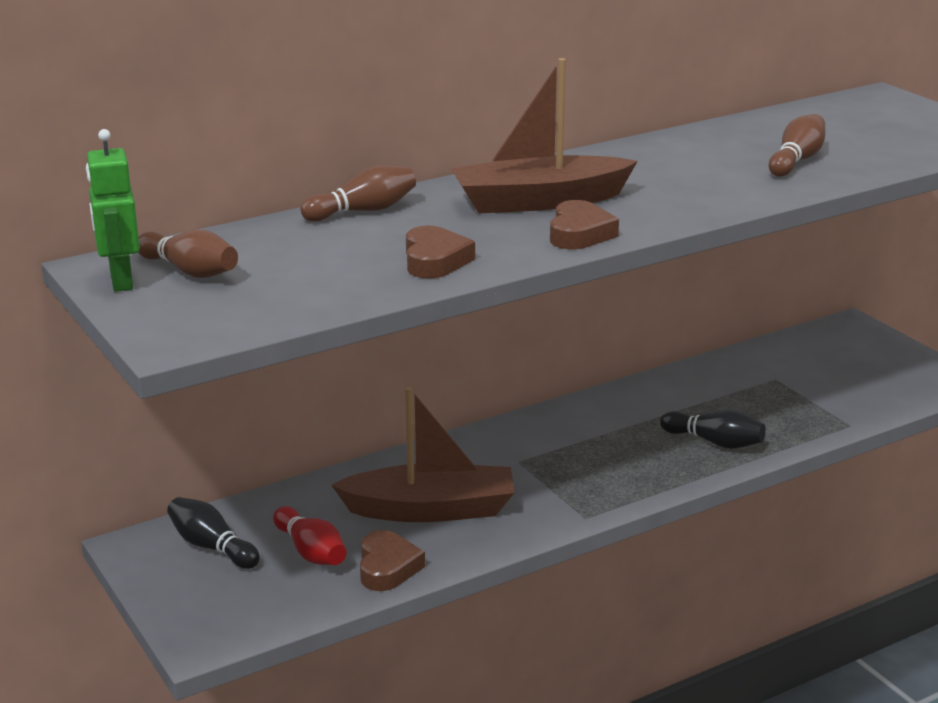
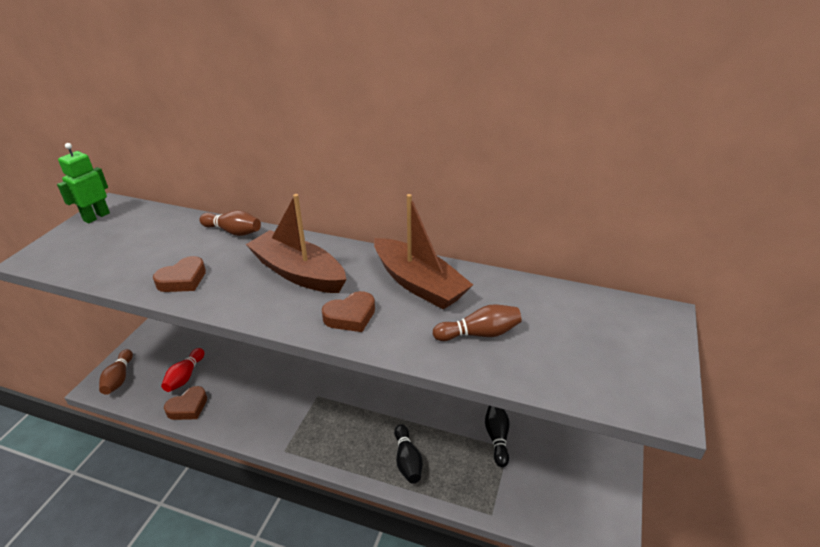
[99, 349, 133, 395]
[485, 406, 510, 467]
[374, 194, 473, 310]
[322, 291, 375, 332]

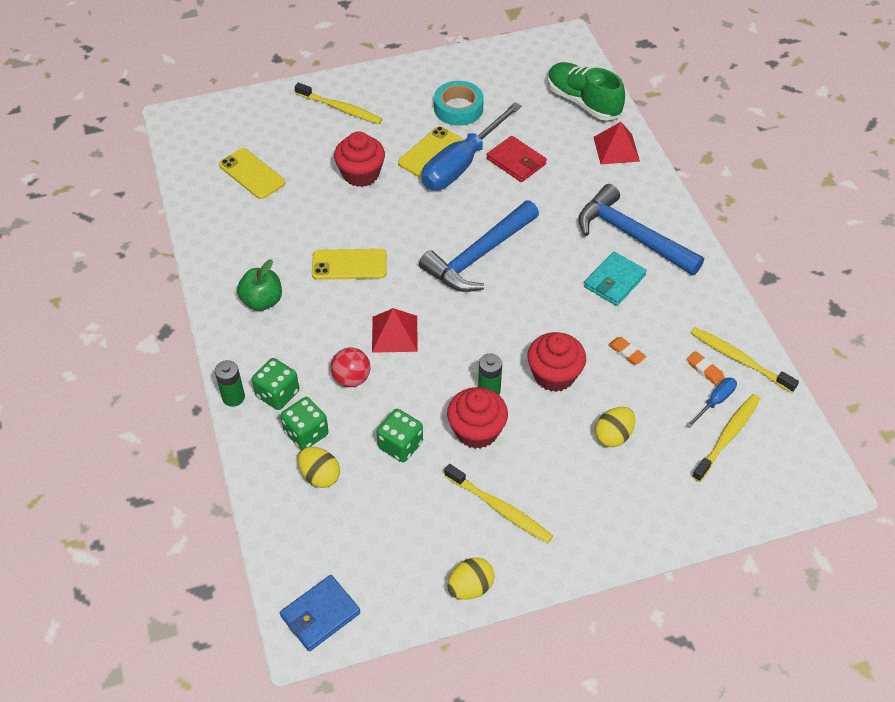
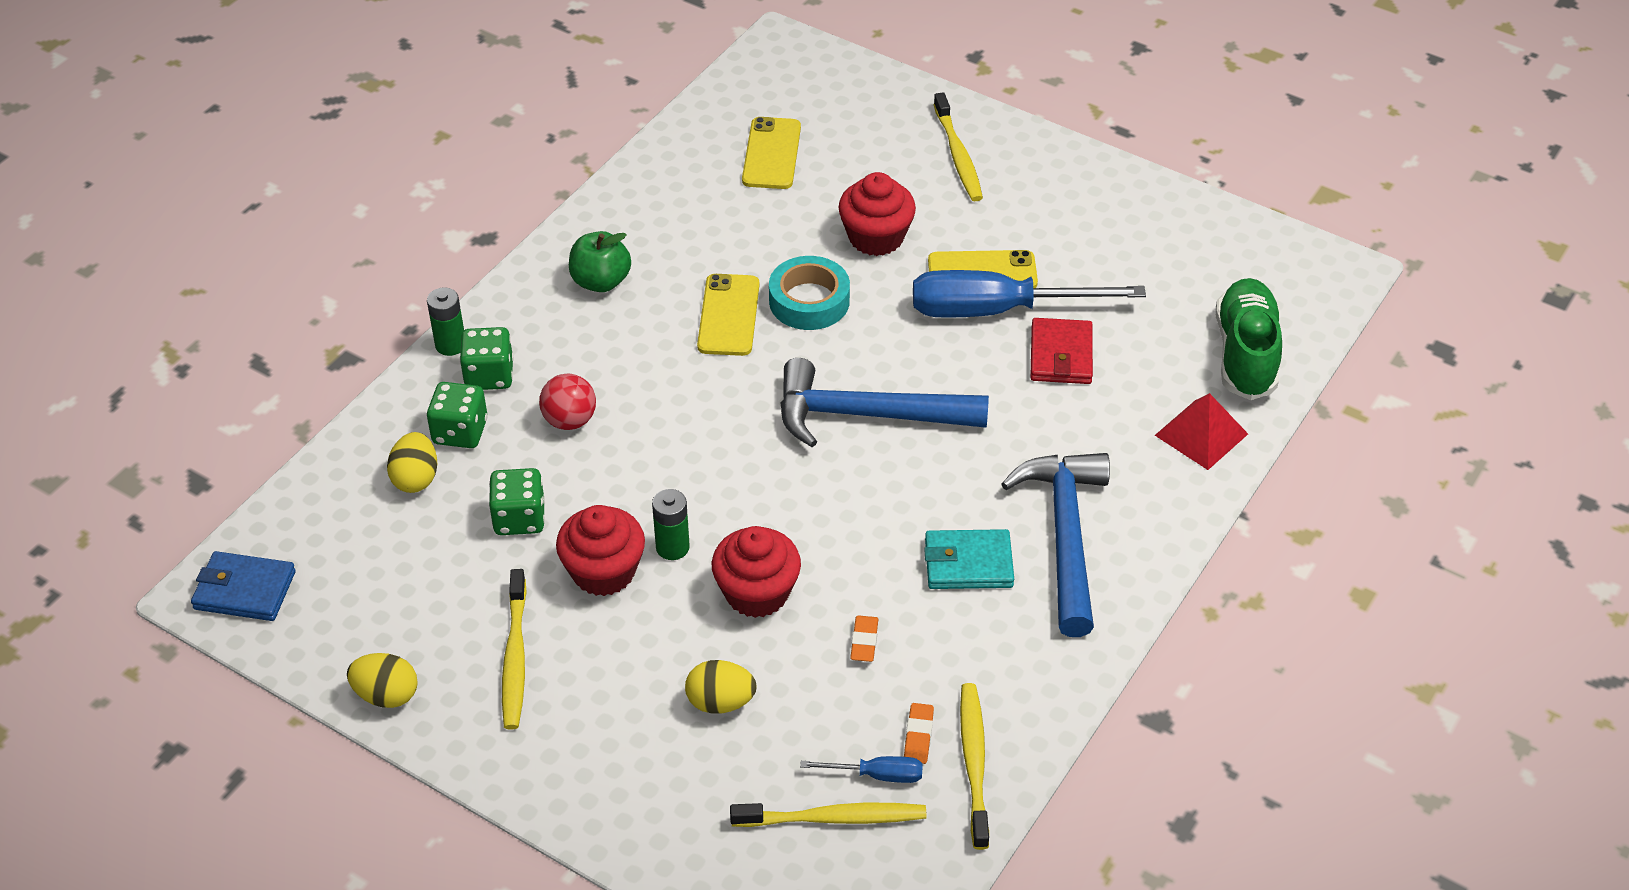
[372, 308, 418, 353] (first image)
[769, 256, 850, 330]
[697, 274, 760, 356]

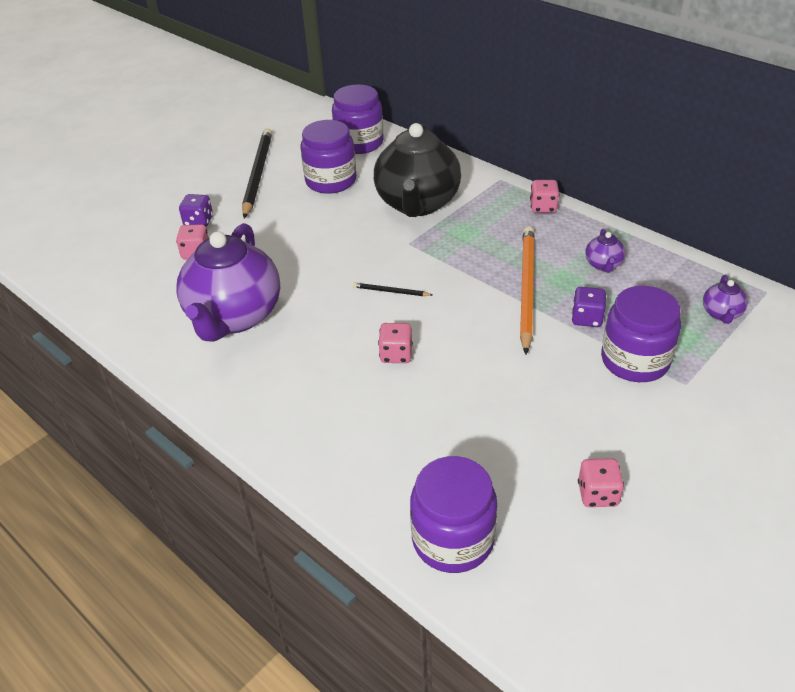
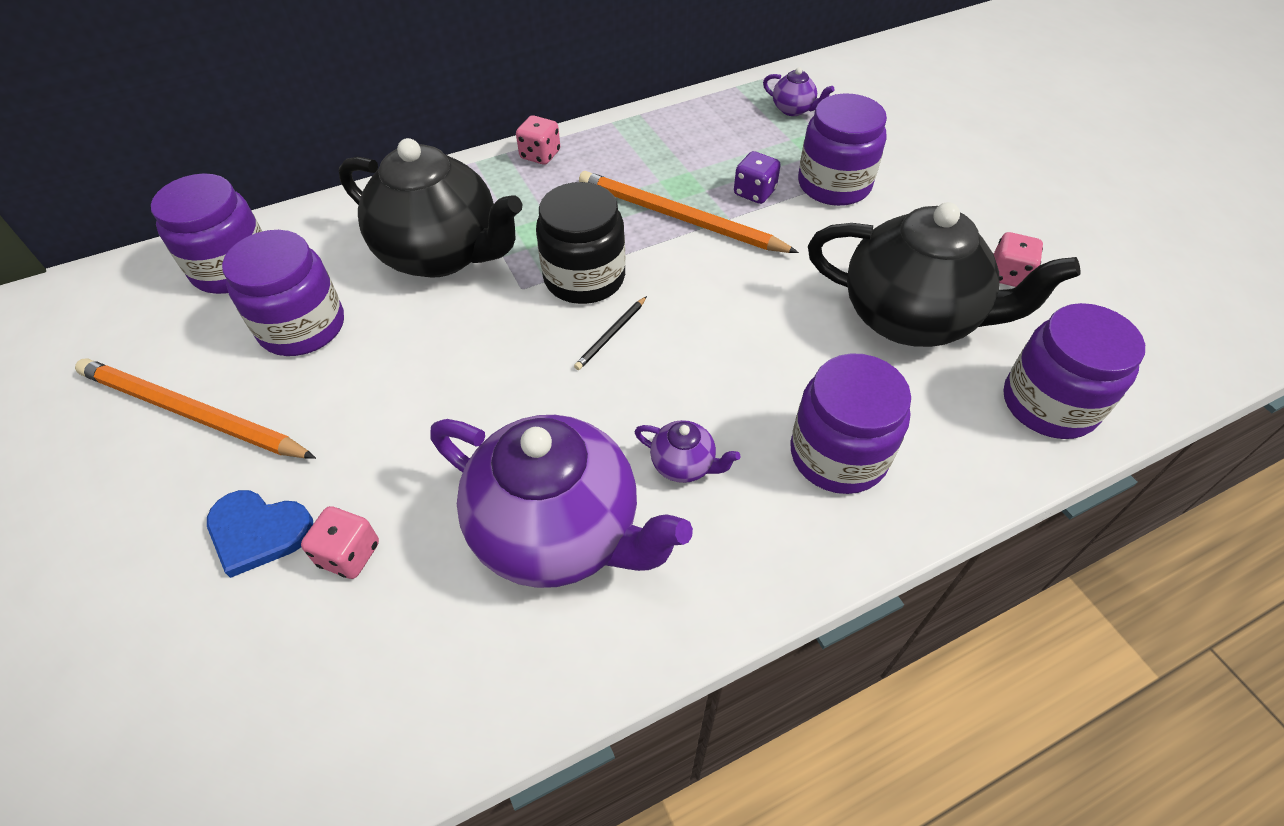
[378, 323, 413, 363] (first image)
[536, 182, 626, 304]
[791, 353, 911, 494]
[808, 202, 1081, 347]
[635, 420, 740, 483]
[207, 490, 313, 578]
[75, 359, 316, 459]

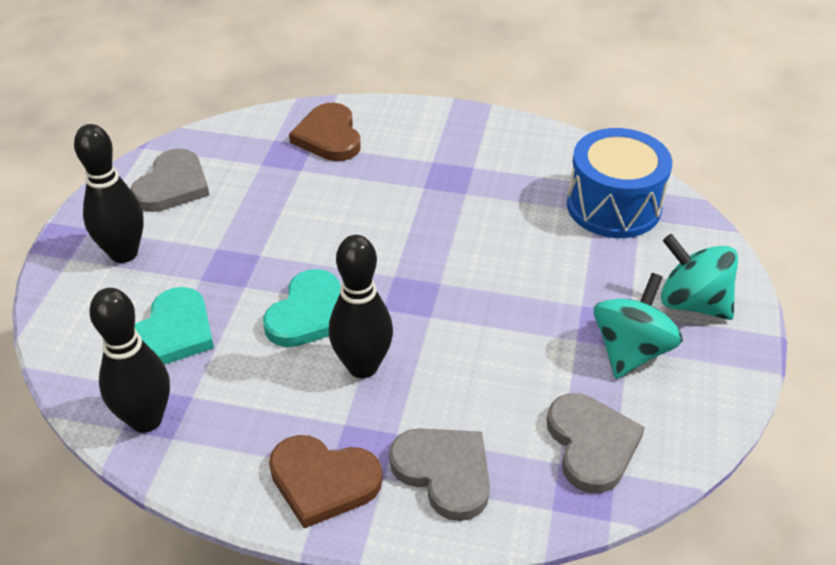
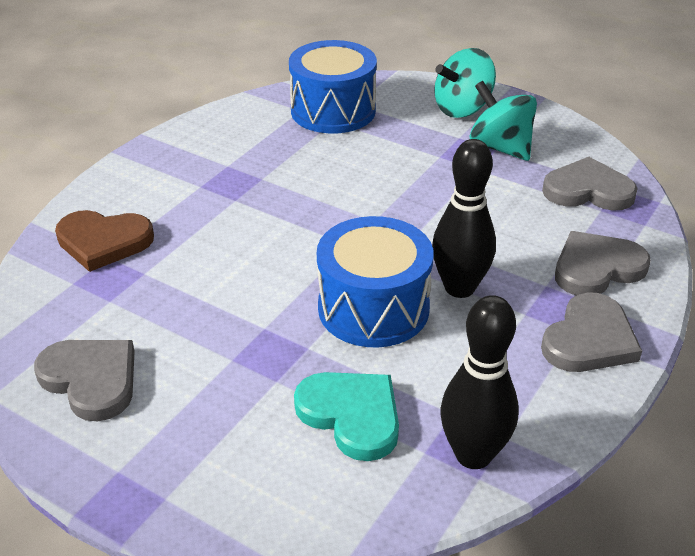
[74, 124, 144, 263] (first image)
[317, 216, 434, 347]
[541, 292, 642, 372]

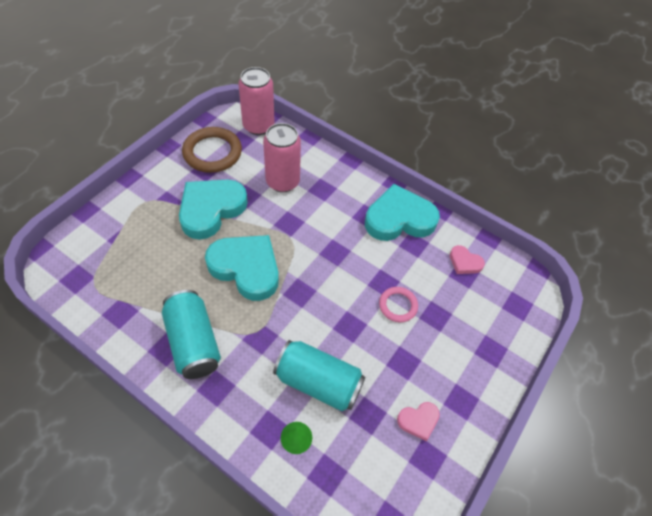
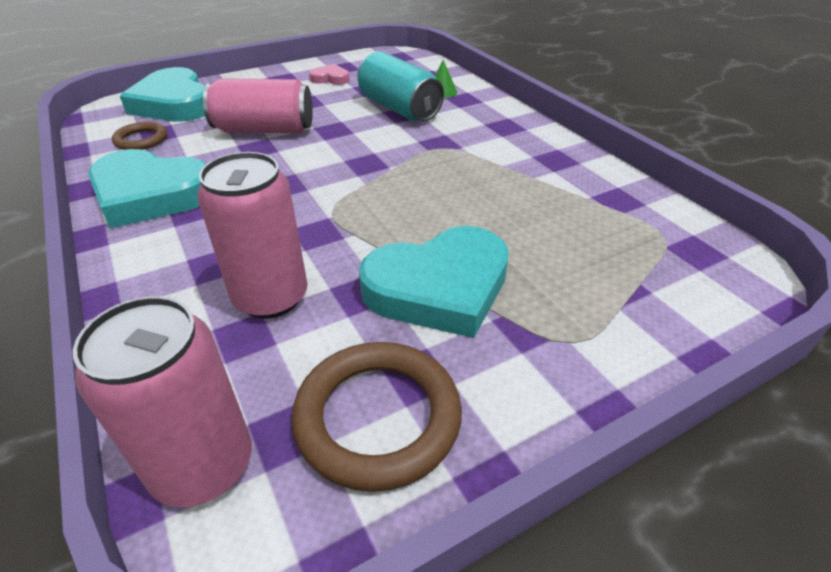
[162, 290, 221, 379] (first image)
[120, 67, 205, 122]
[203, 78, 313, 133]
[112, 122, 167, 150]

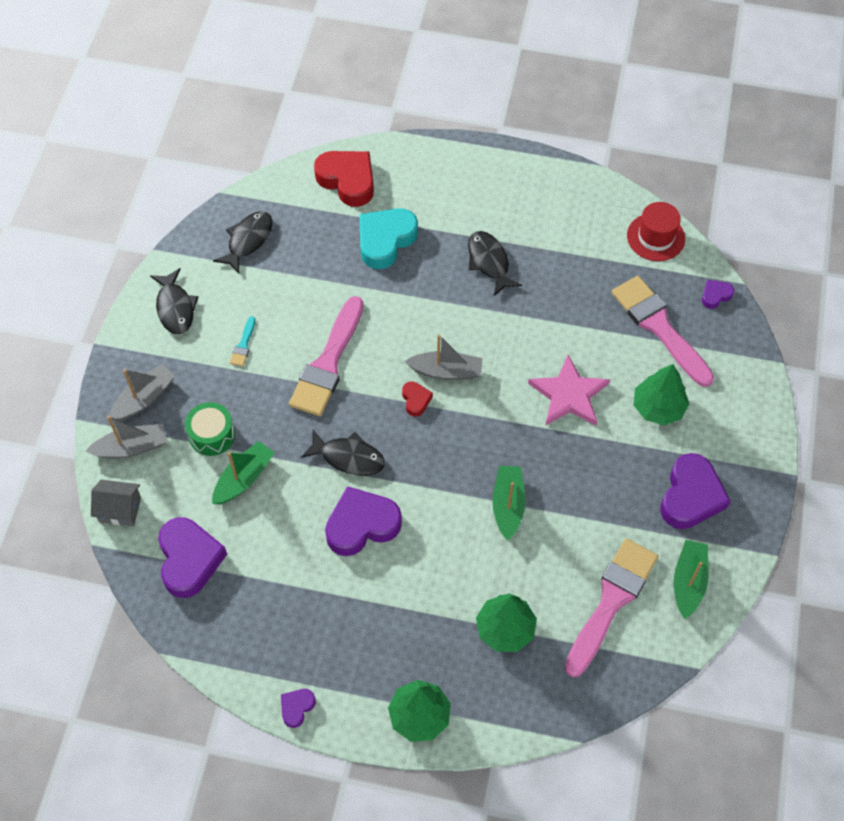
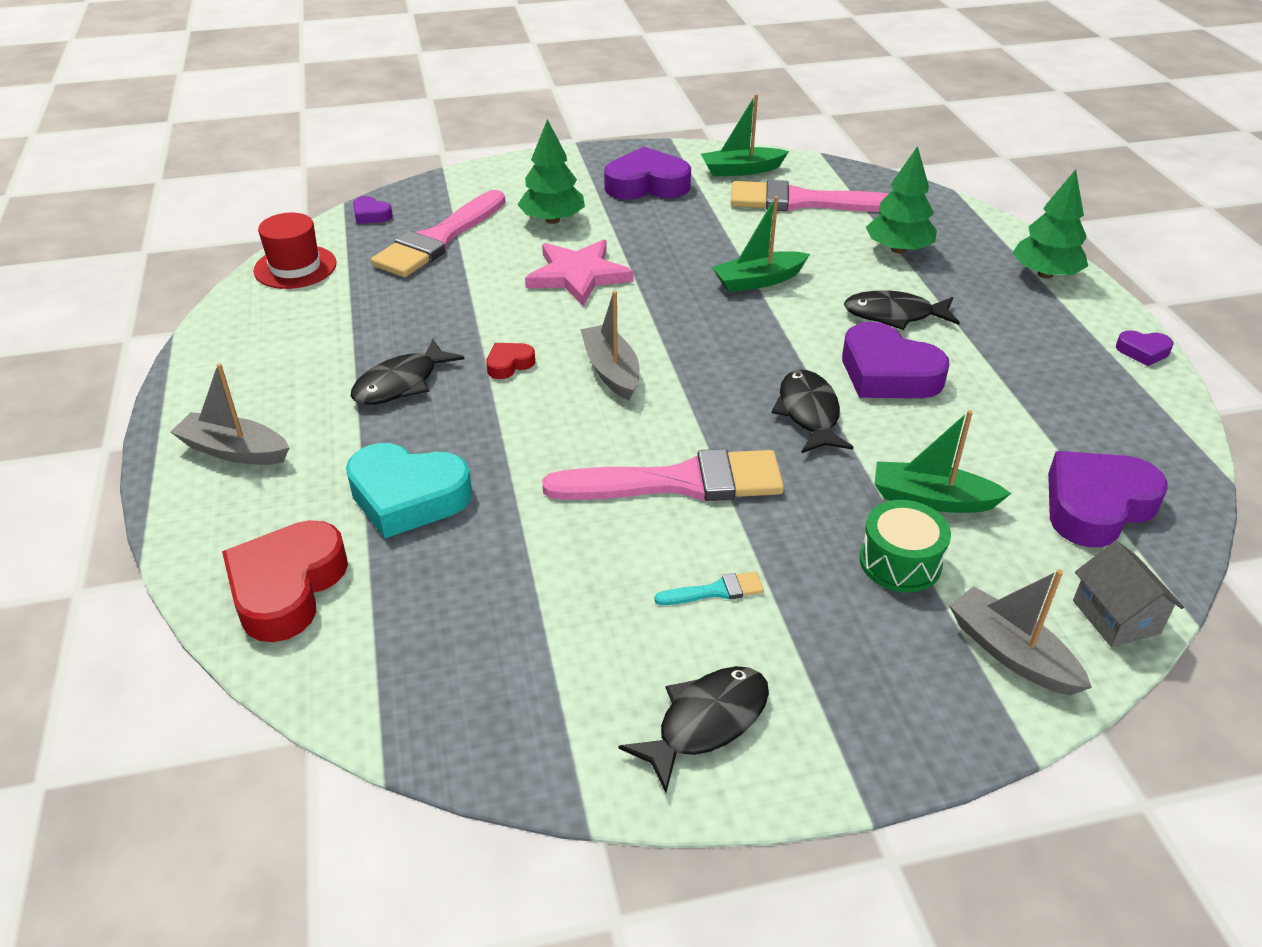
[171, 363, 290, 465]
[844, 290, 960, 330]
[486, 343, 535, 379]

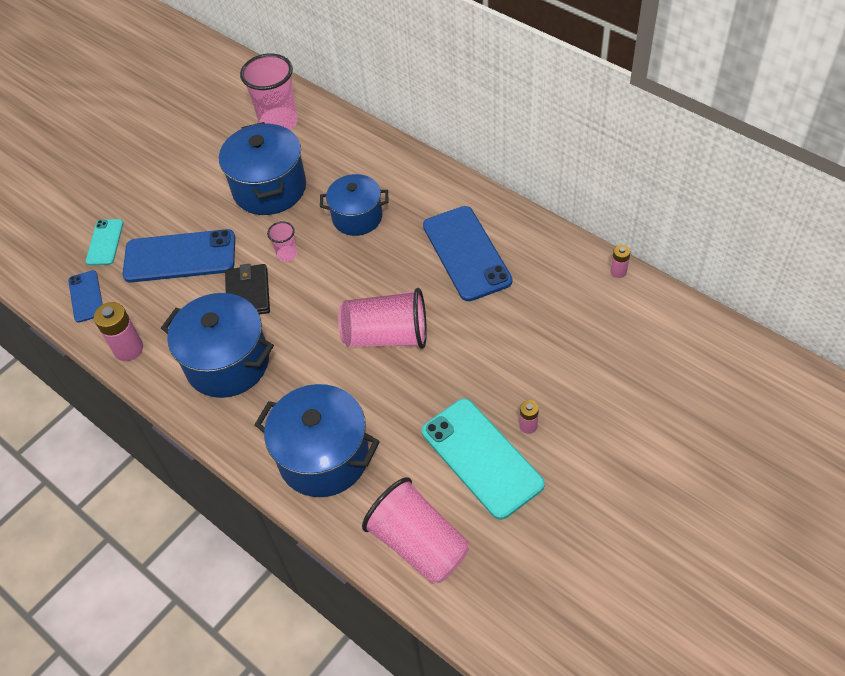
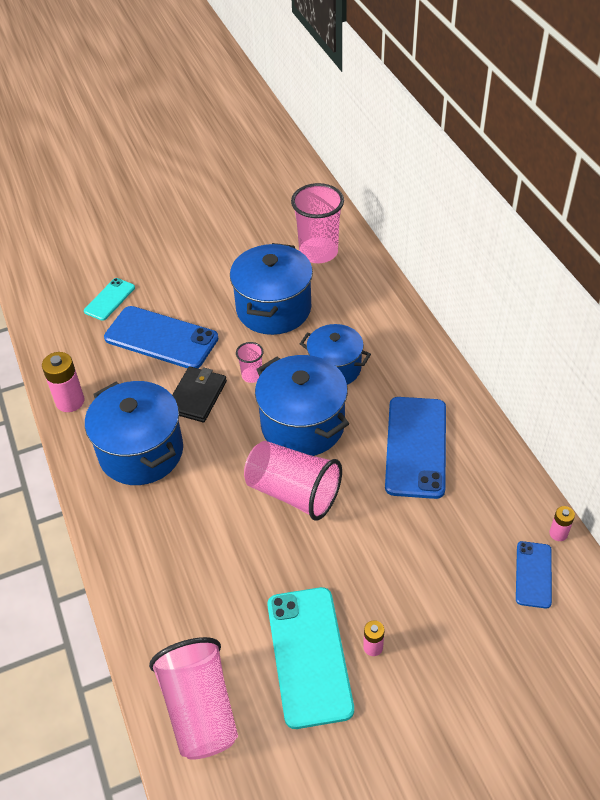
[516, 541, 552, 608]
[255, 355, 349, 456]

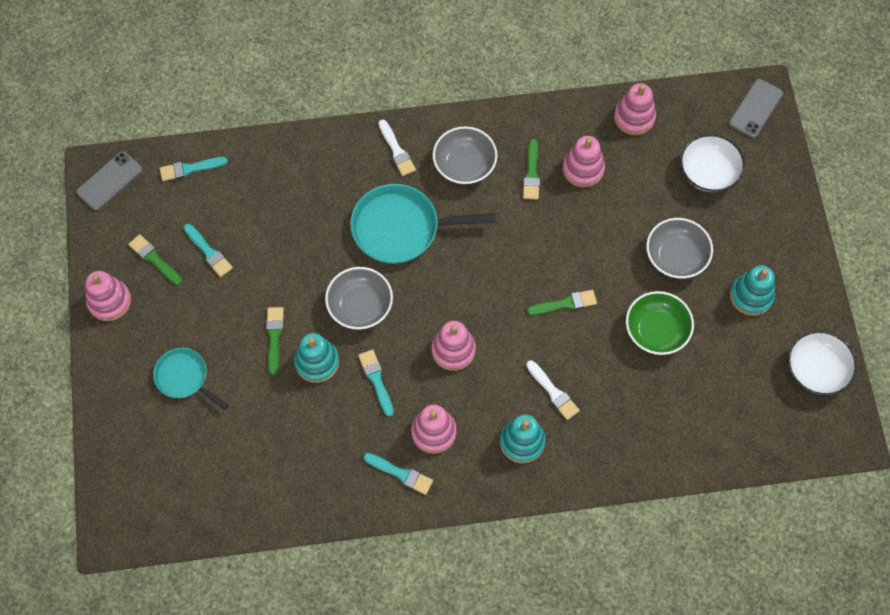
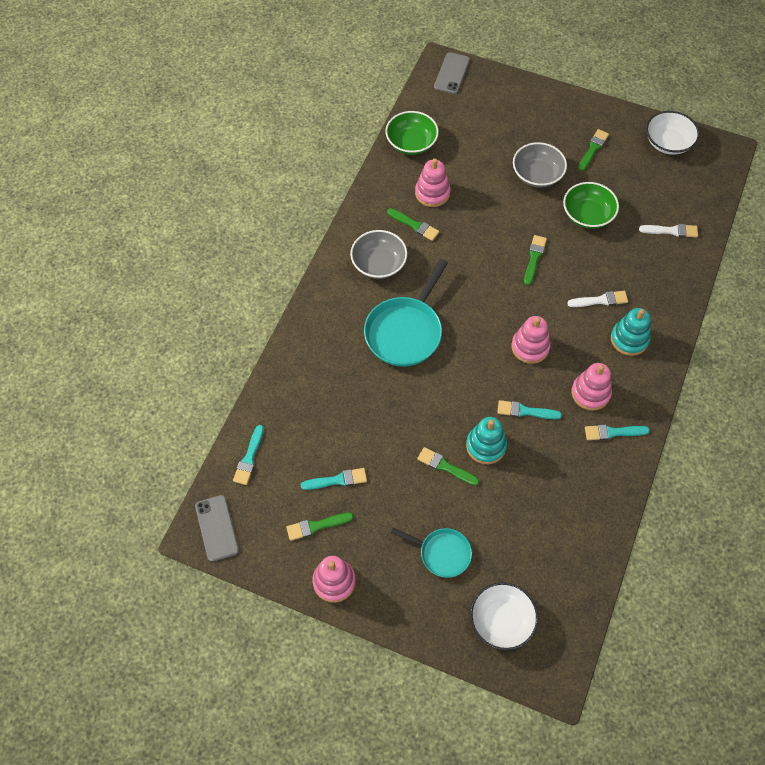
[325, 267, 393, 330] (first image)
[639, 224, 698, 237]
[470, 582, 538, 650]
[385, 111, 439, 155]
[578, 129, 609, 171]
[391, 528, 472, 578]
[585, 424, 650, 440]
[434, 52, 470, 94]

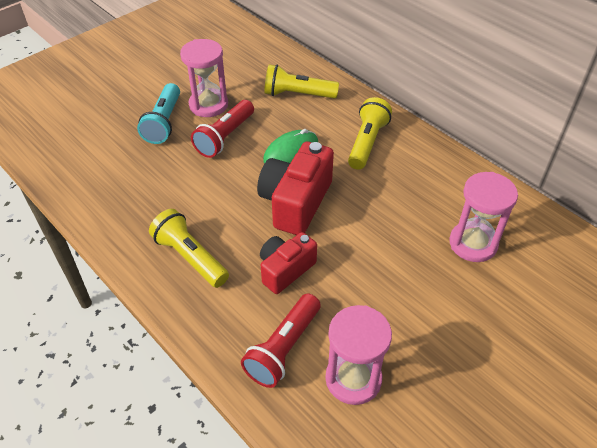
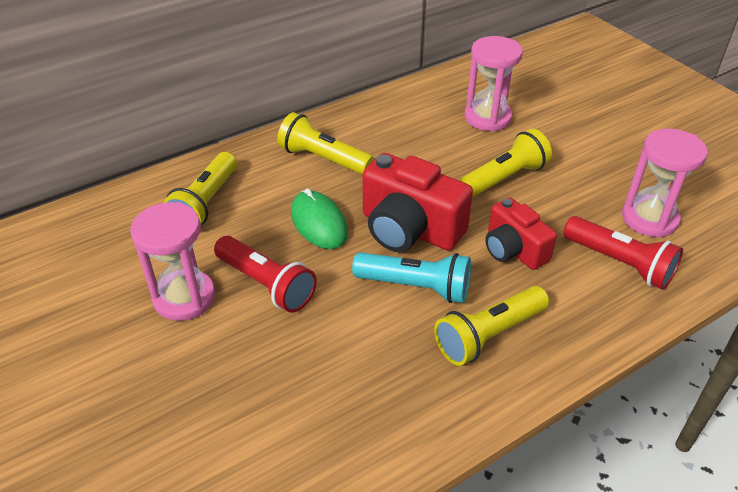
[459, 129, 552, 198]
[352, 252, 471, 303]

